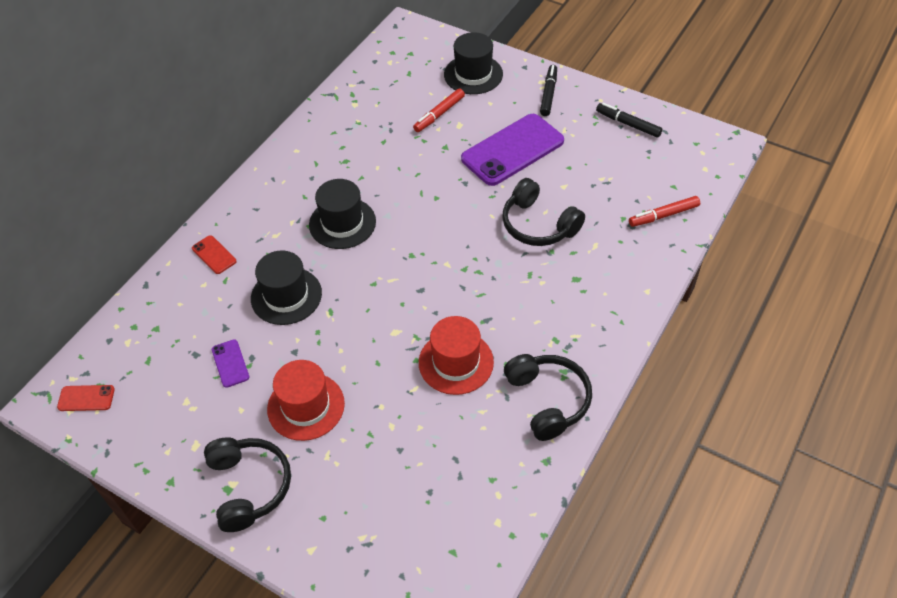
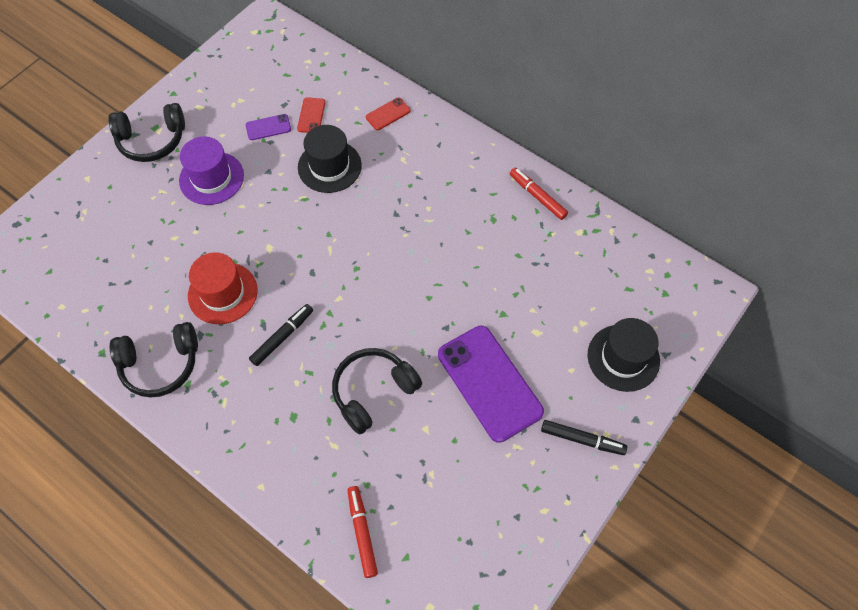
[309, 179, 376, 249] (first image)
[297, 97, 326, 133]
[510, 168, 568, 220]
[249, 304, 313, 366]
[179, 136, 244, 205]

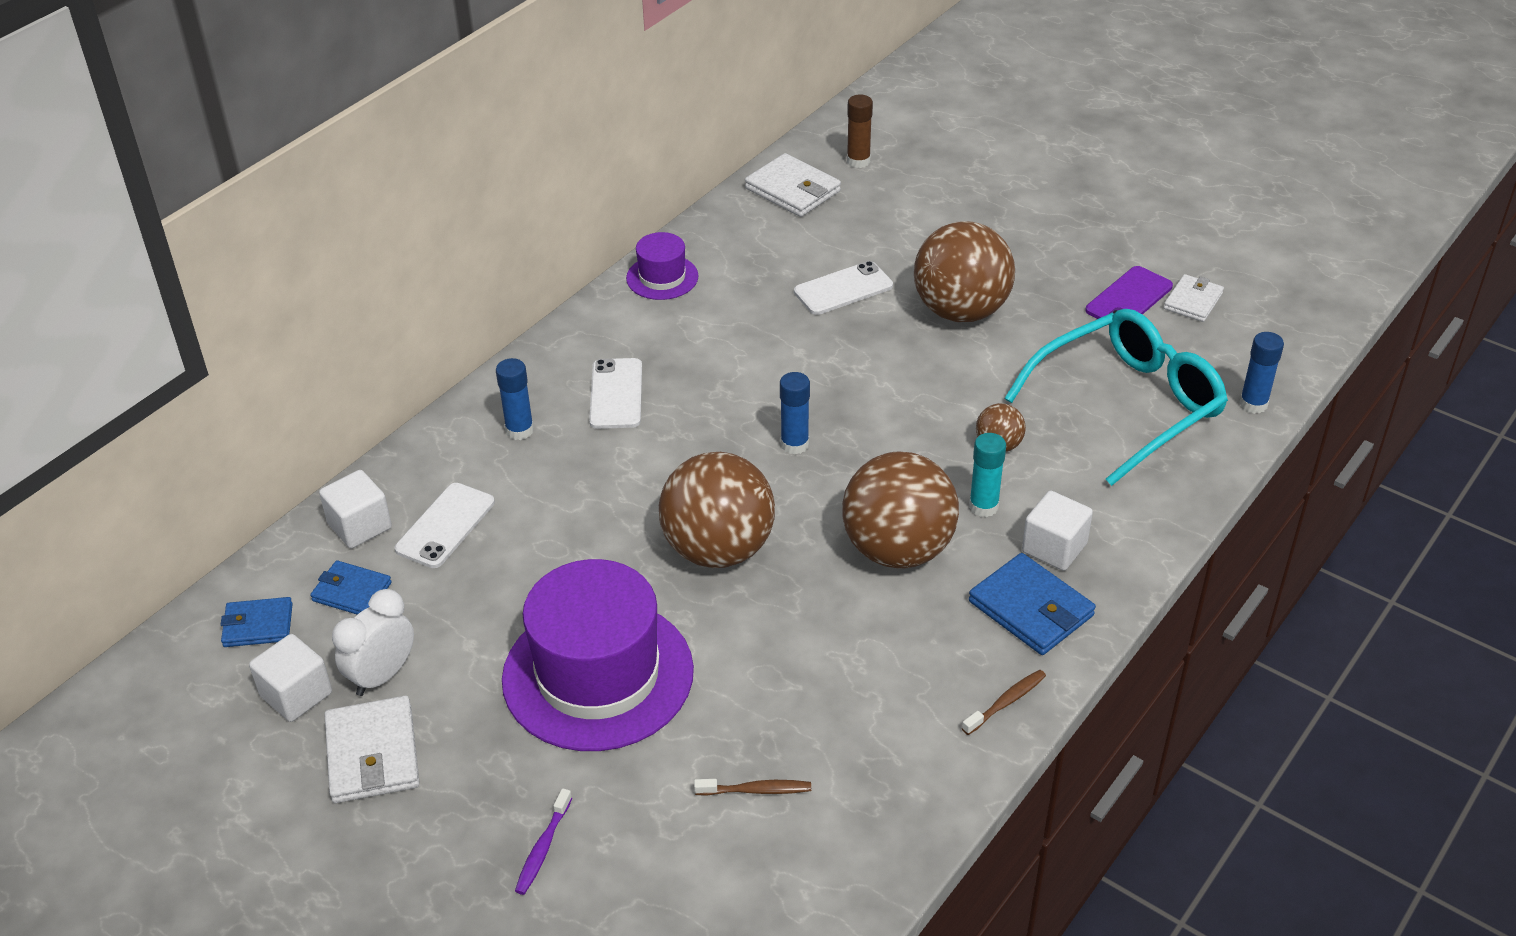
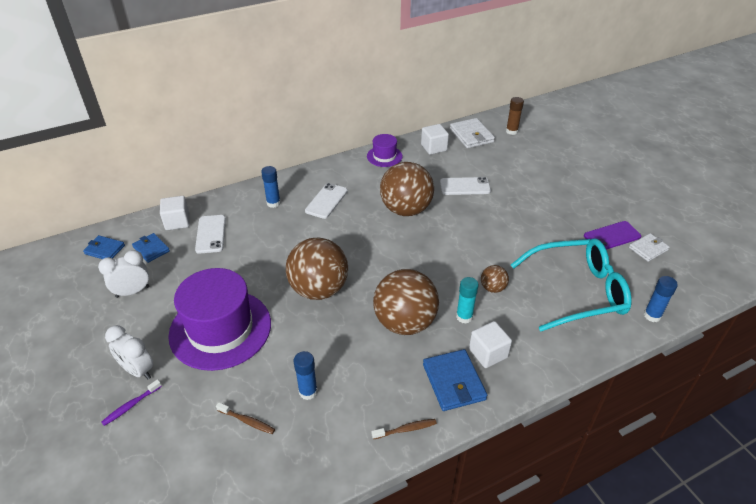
[324, 696, 420, 803] (first image)
[105, 325, 153, 379]
[421, 124, 449, 155]
[294, 351, 318, 400]
[380, 162, 434, 216]
[195, 215, 226, 254]

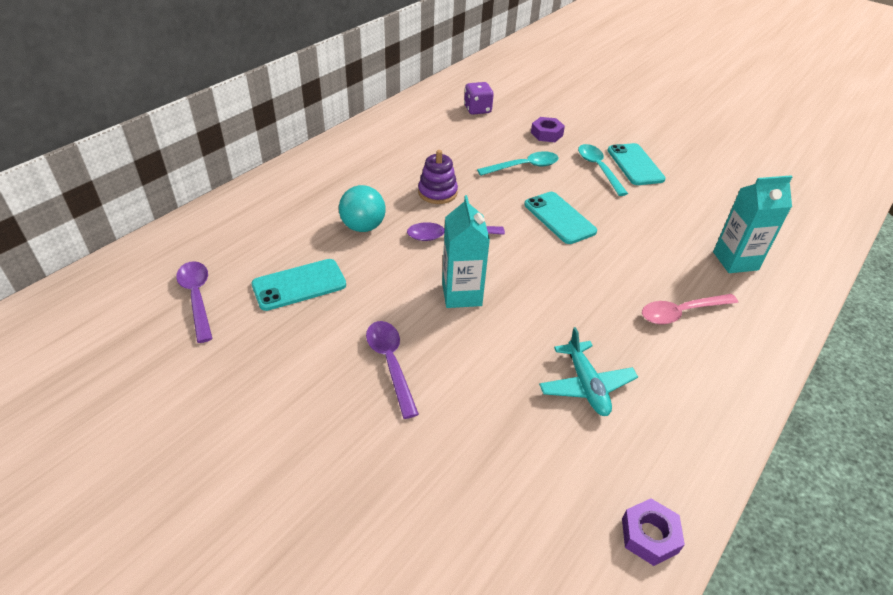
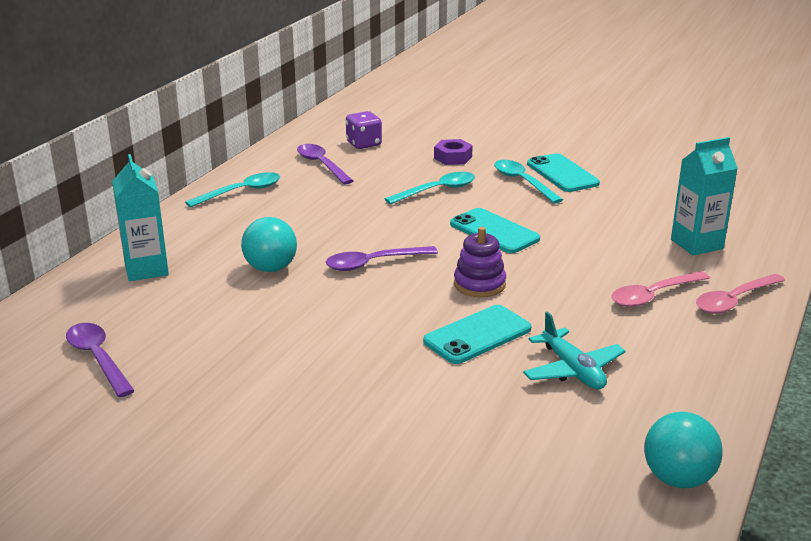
[185, 172, 280, 207]
[696, 274, 785, 314]
[423, 305, 531, 364]
[297, 144, 353, 184]
[454, 227, 506, 297]
[112, 154, 169, 281]
[644, 412, 723, 488]

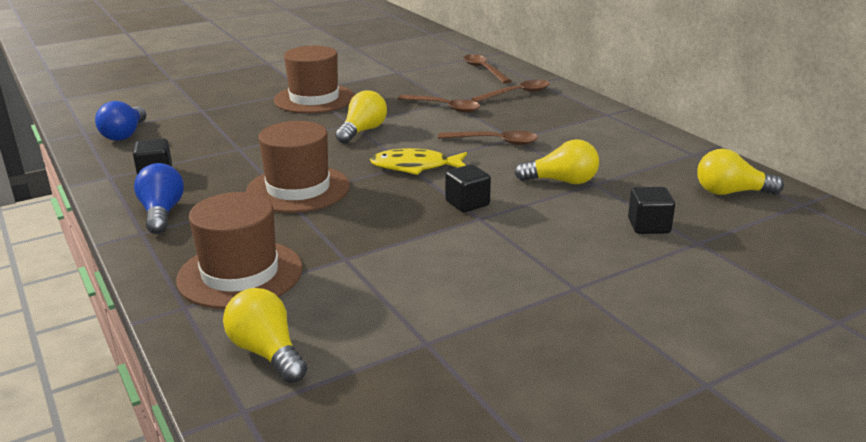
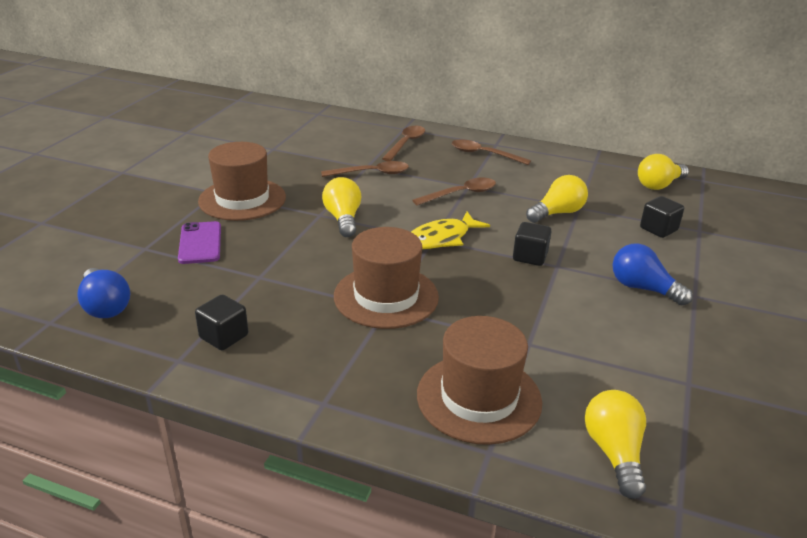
[178, 221, 221, 264]
[612, 244, 693, 305]
[452, 139, 531, 165]
[585, 390, 646, 499]

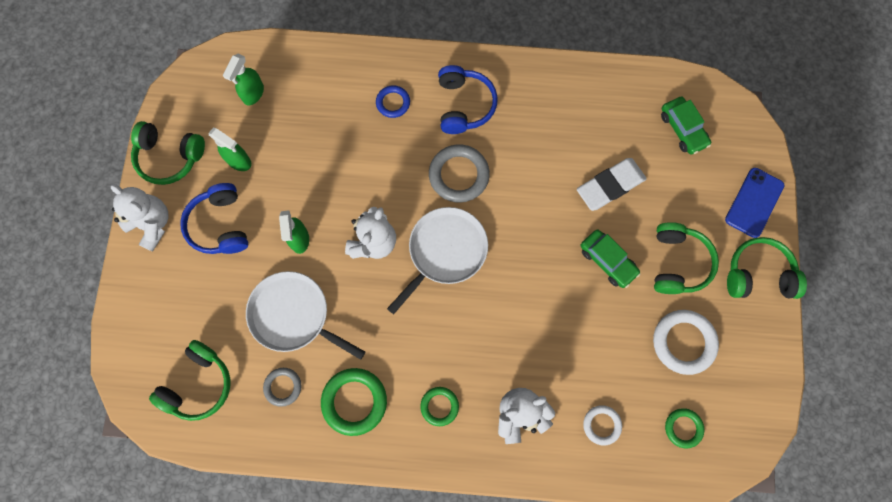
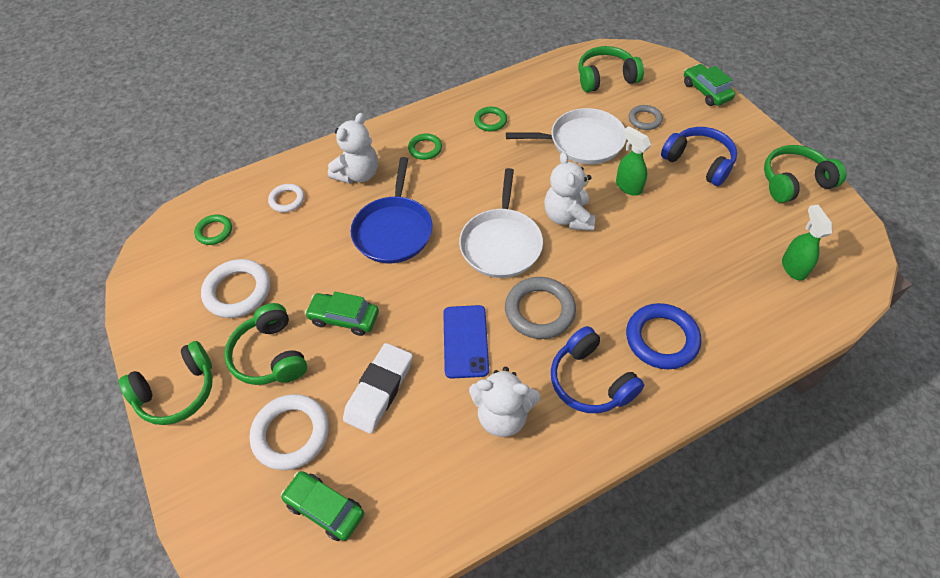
[208, 128, 252, 171] (first image)
[249, 394, 329, 470]
[351, 157, 432, 263]
[684, 64, 735, 106]
[469, 367, 540, 437]
[629, 105, 663, 130]
[443, 305, 489, 379]
[578, 46, 644, 92]
[474, 107, 507, 132]
[626, 303, 701, 369]

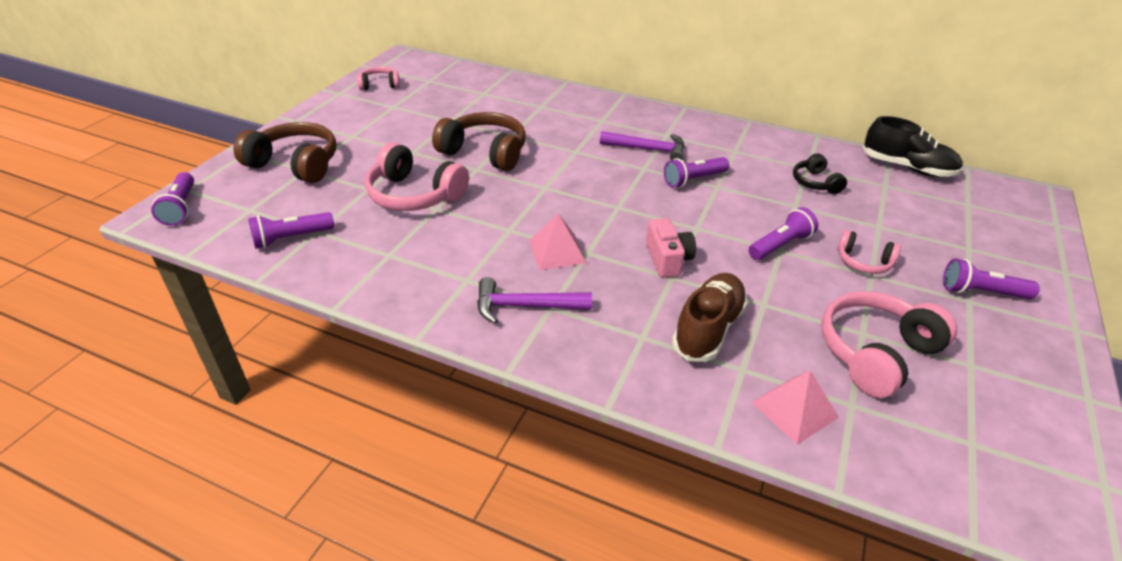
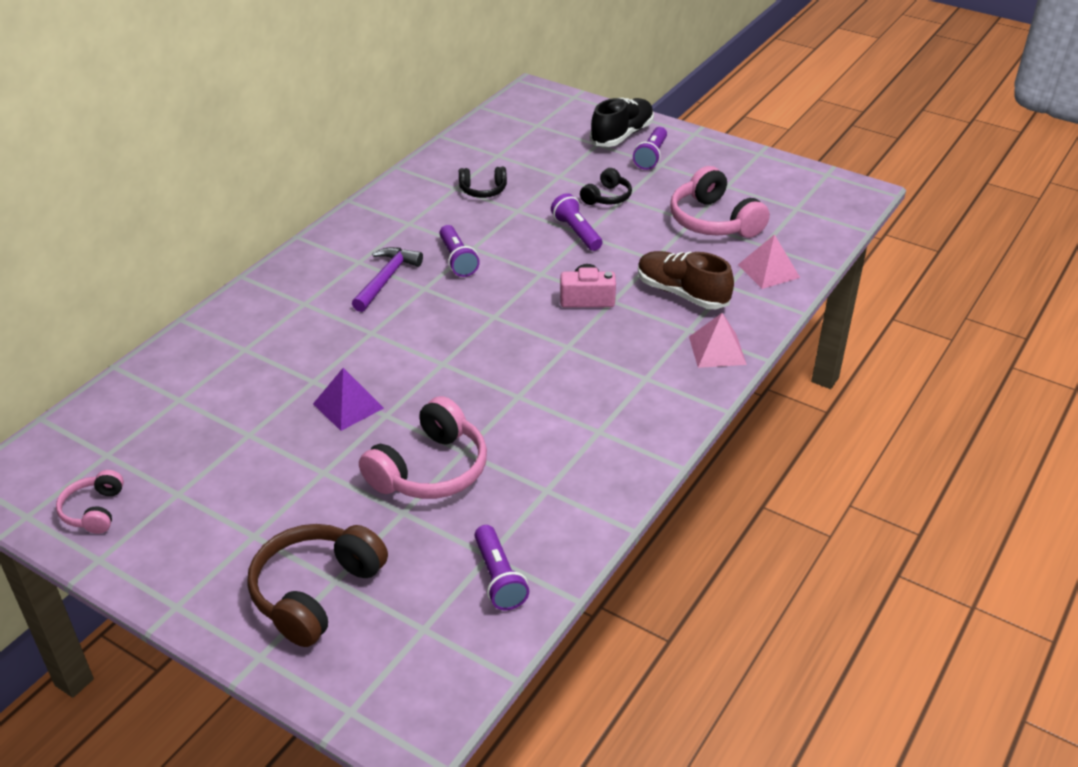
[151, 172, 194, 226] (first image)
[477, 277, 592, 324] (first image)
[689, 313, 747, 368]
[590, 98, 654, 147]
[313, 368, 384, 431]
[580, 168, 632, 205]

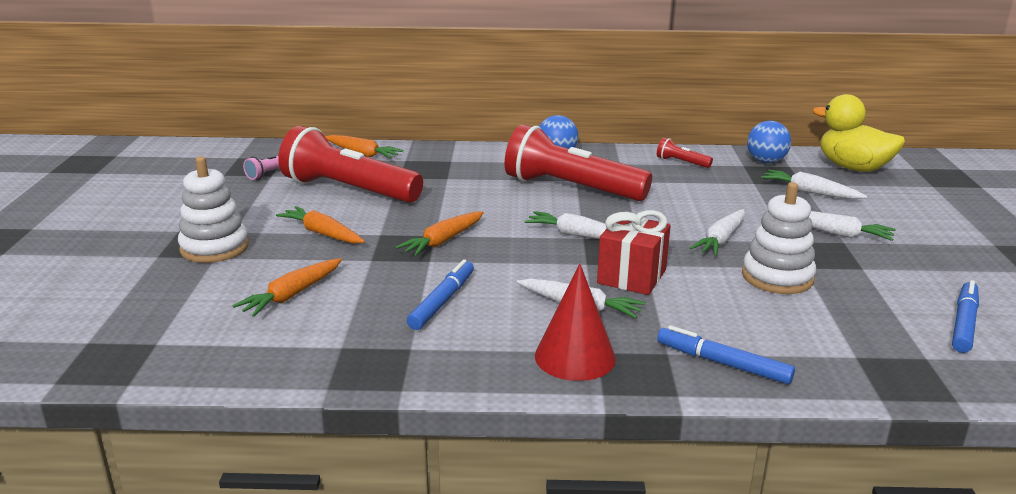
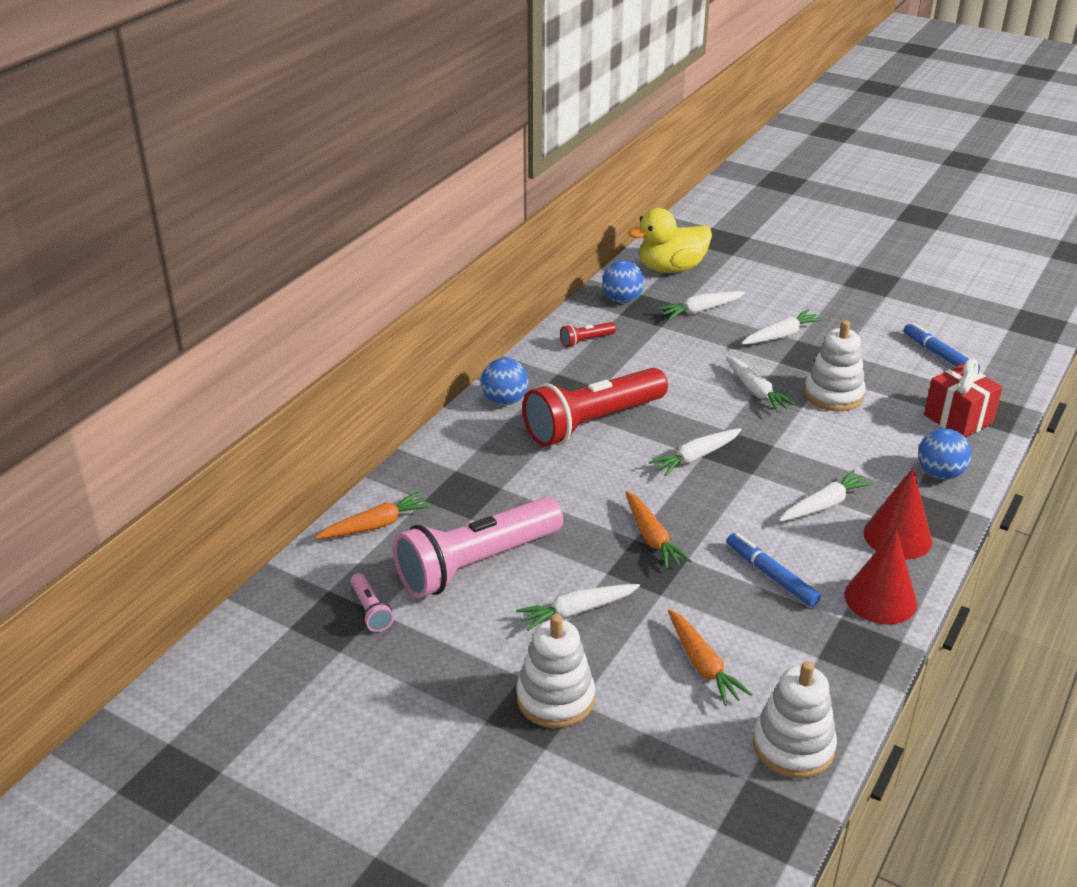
[753, 661, 837, 779]
[845, 529, 917, 625]
[924, 359, 1003, 438]
[918, 428, 971, 480]
[516, 584, 640, 631]
[393, 497, 564, 598]

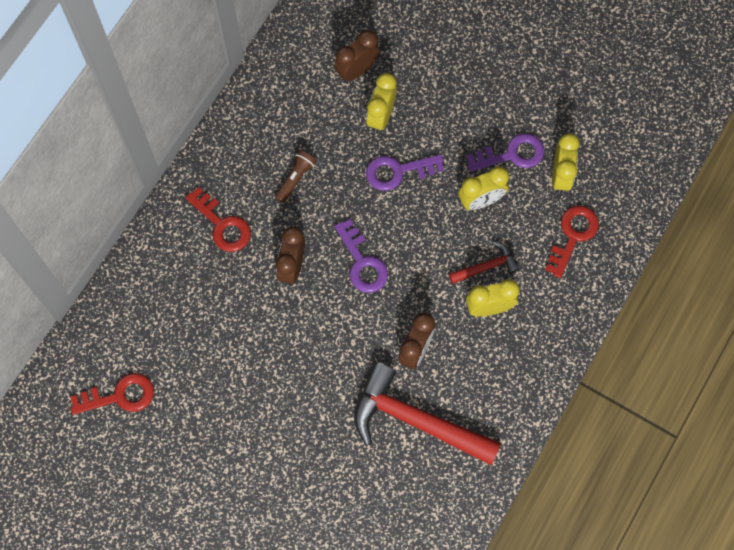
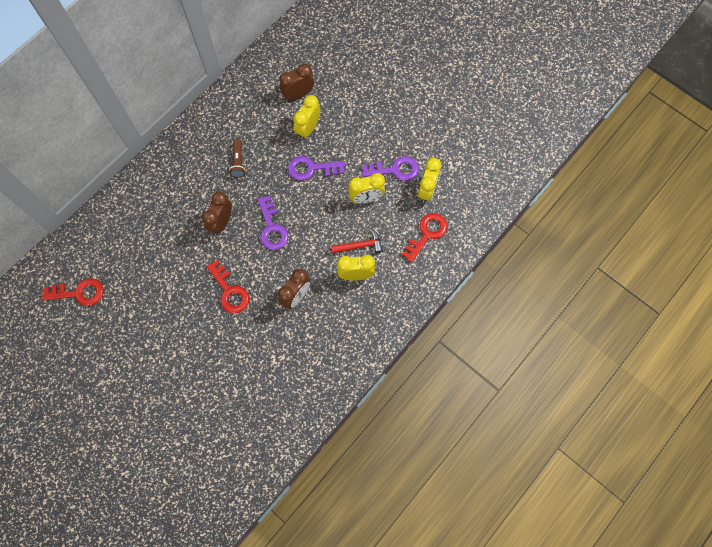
[354, 362, 501, 466] (first image)
[207, 260, 249, 313]
[229, 139, 246, 178]

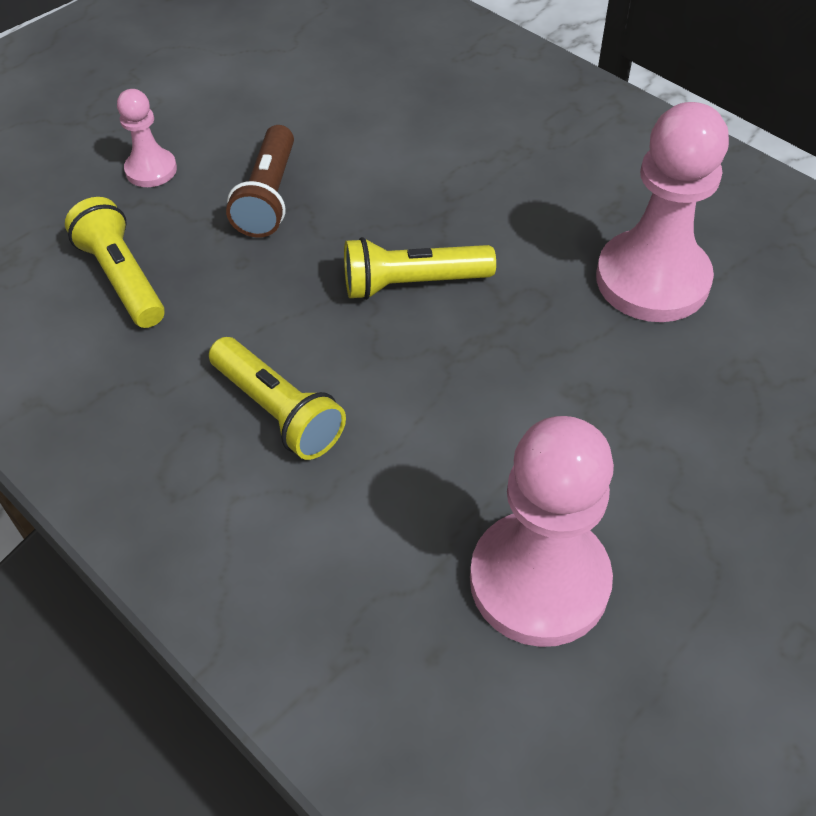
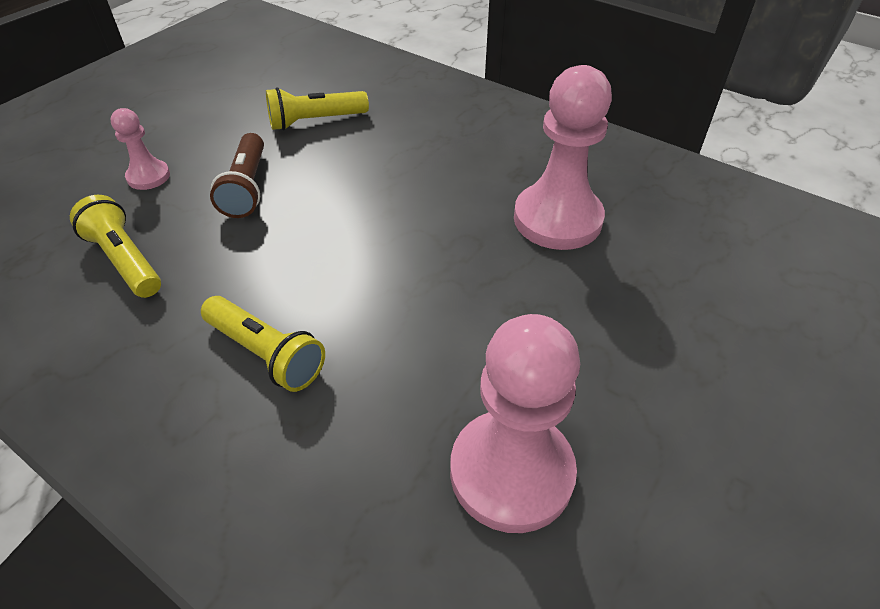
[266, 87, 369, 130]

